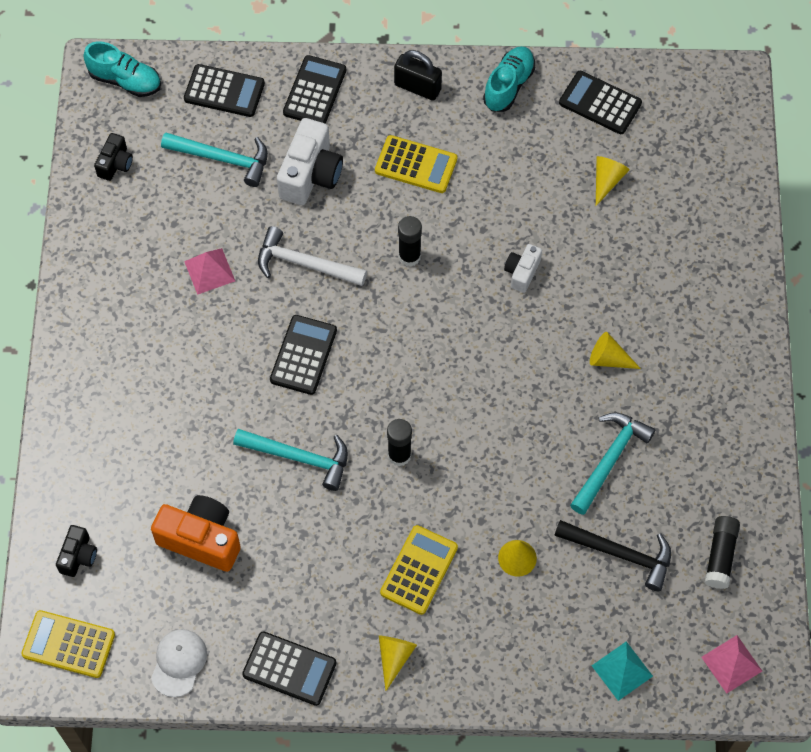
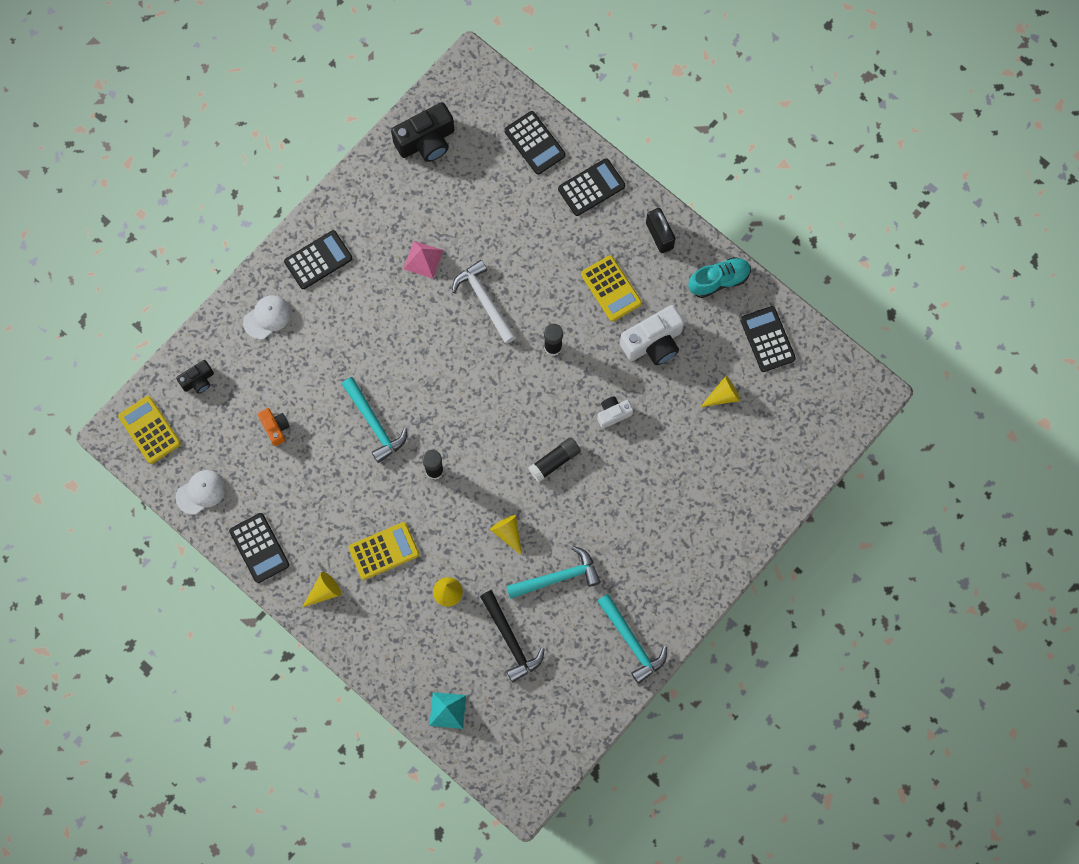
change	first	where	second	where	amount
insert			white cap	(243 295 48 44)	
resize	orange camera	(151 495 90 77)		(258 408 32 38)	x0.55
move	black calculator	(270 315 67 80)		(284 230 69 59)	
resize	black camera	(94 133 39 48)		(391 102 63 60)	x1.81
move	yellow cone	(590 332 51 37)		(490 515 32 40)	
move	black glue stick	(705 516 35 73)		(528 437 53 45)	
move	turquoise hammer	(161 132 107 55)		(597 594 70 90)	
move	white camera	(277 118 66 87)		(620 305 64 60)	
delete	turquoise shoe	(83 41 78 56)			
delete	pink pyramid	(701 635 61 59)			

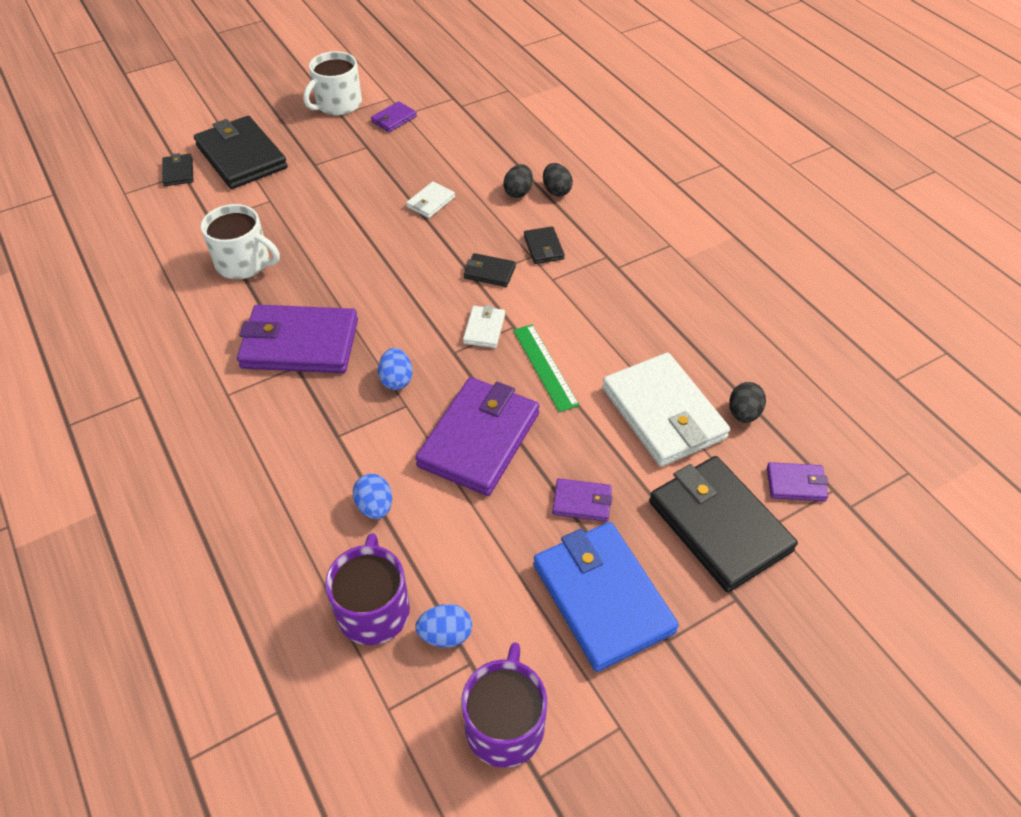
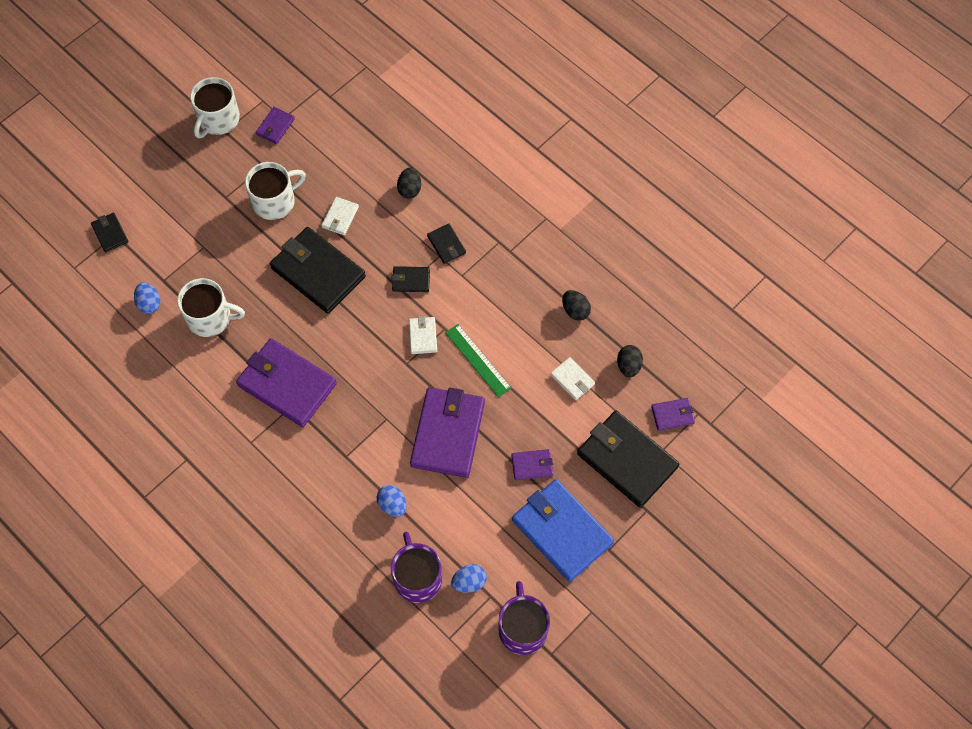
change	first	where	second	where	amount
move	blue egg	(378 348 35 42)		(134 282 27 32)	
rotate	purple wallet	(237 305 121 68)		(236 338 101 89)	45 degrees clockwise
insert			white mug	(245 162 61 58)	
move	black wallet	(194 116 94 73)		(270 227 96 87)	
resize	white wallet	(602 353 128 114)		(550 357 45 43)	x0.46
move	black egg	(543 163 30 33)		(562 290 29 31)	

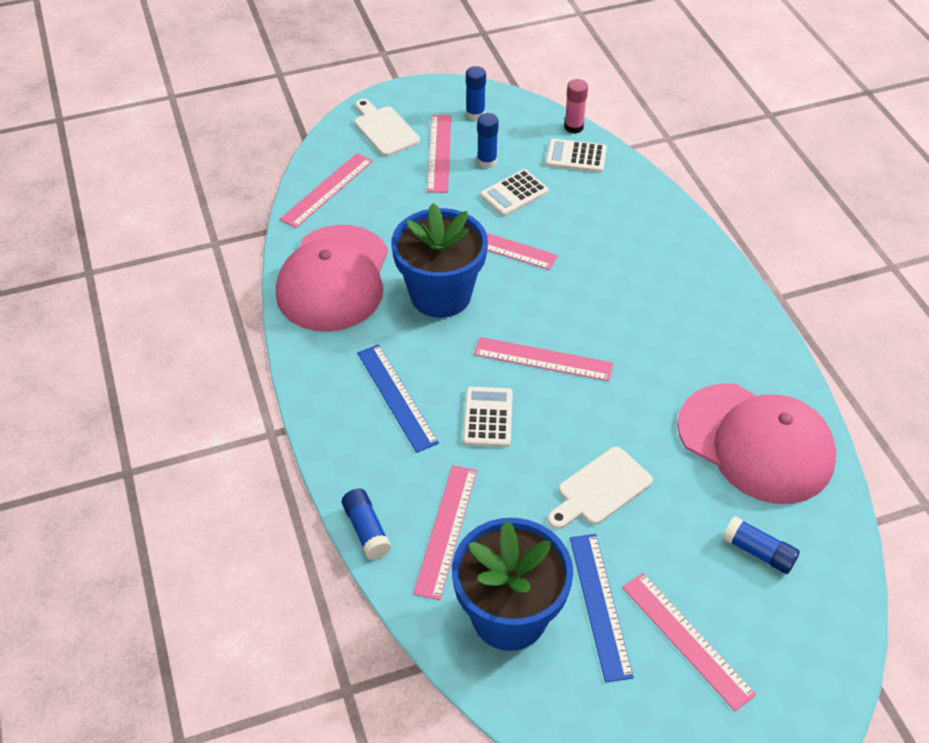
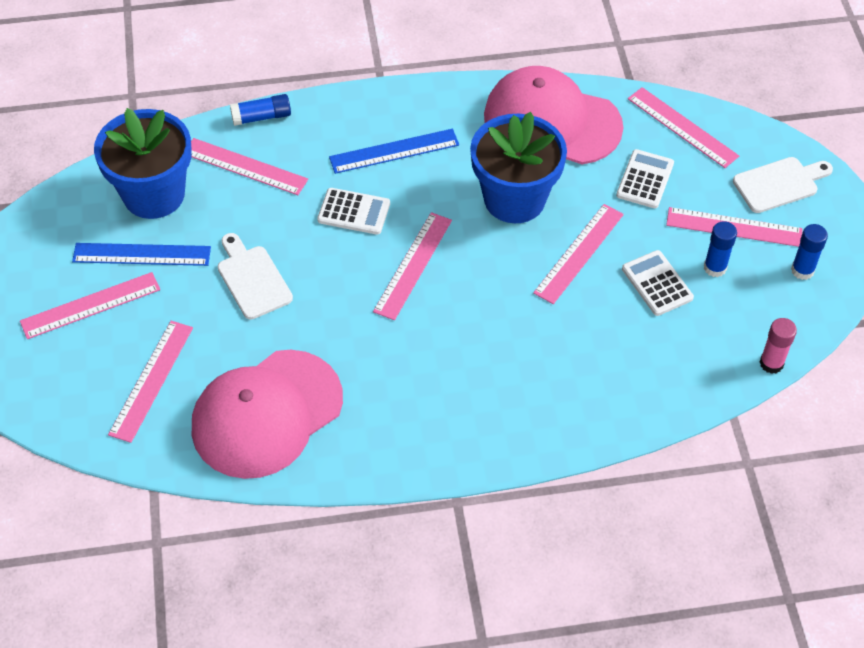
change	first	where	second	where	amount
replace	blue glue stick	(722 516 78 58)	pink ruler	(108 321 85 122)	
move	white calculator	(545 139 62 34)		(616 149 58 59)	

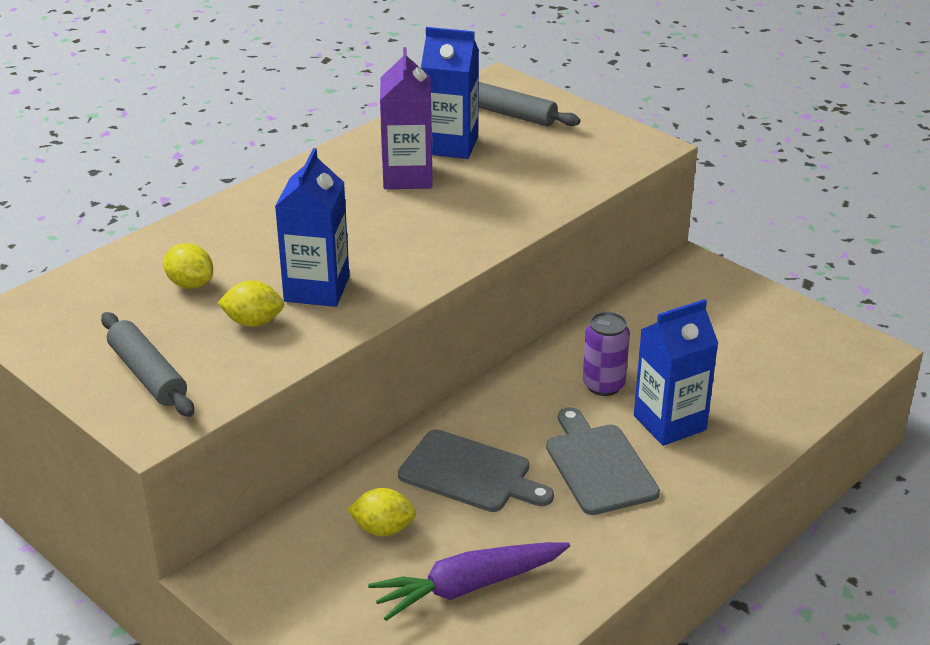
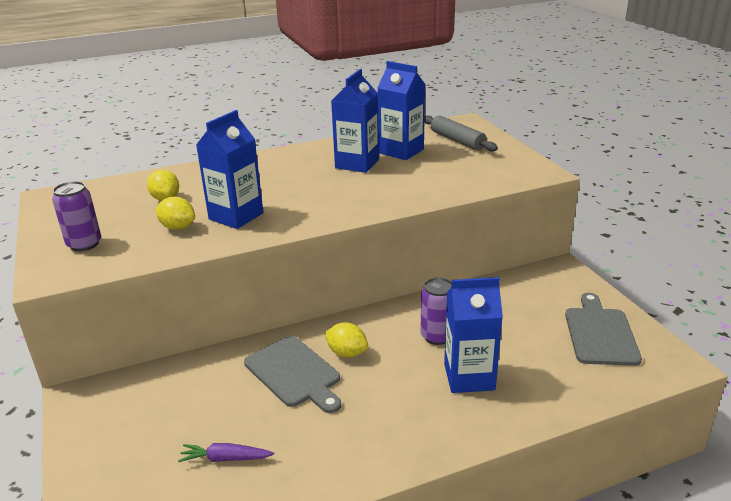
change	first	where	second	where	amount
replace	grey rolling pin	(101 312 93 105)	purple can	(52 181 49 71)	
resize	purple carrot	(368 542 202 79)		(178 443 96 19)	x0.55
move	yellow lemon	(347 488 69 48)		(325 322 43 36)	
recolor	purple carton	(380 47 53 142)	blue carton	(331 69 48 104)	
move	grey cutting board	(546 407 114 108)		(565 293 77 73)	

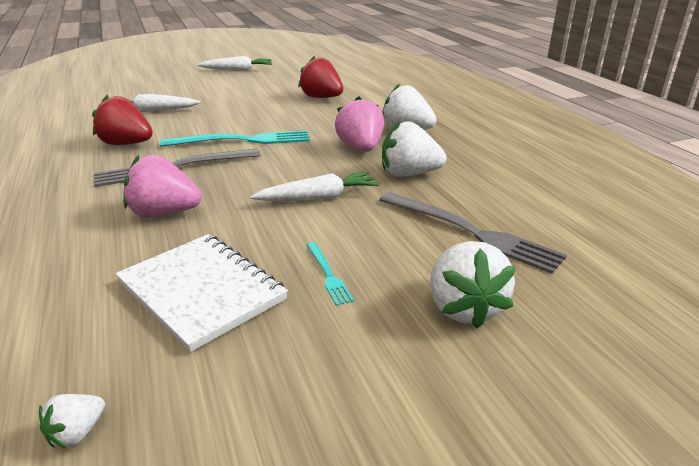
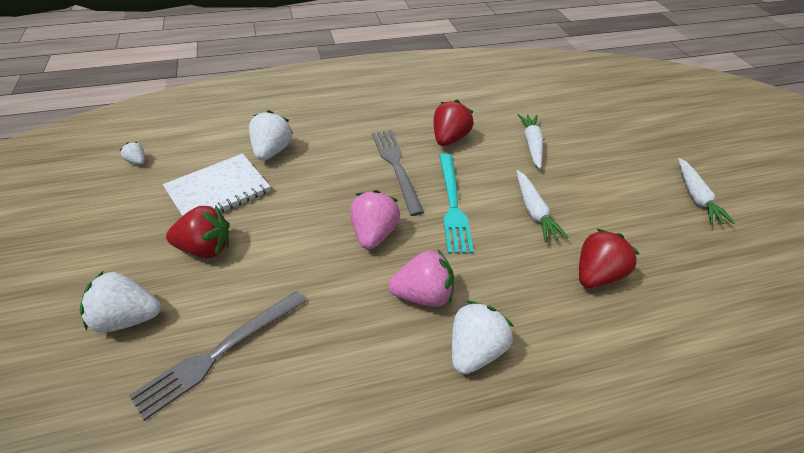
change	first	where	second	where	amount
replace	turquoise fork	(306 242 48 64)	red strawberry	(166 206 63 52)	
move	white strawberry	(382 121 65 56)		(249 110 44 51)	
move	pink strawberry	(123 155 79 63)		(350 190 50 59)	
move	white carrot	(250 172 129 29)		(517 170 52 72)	

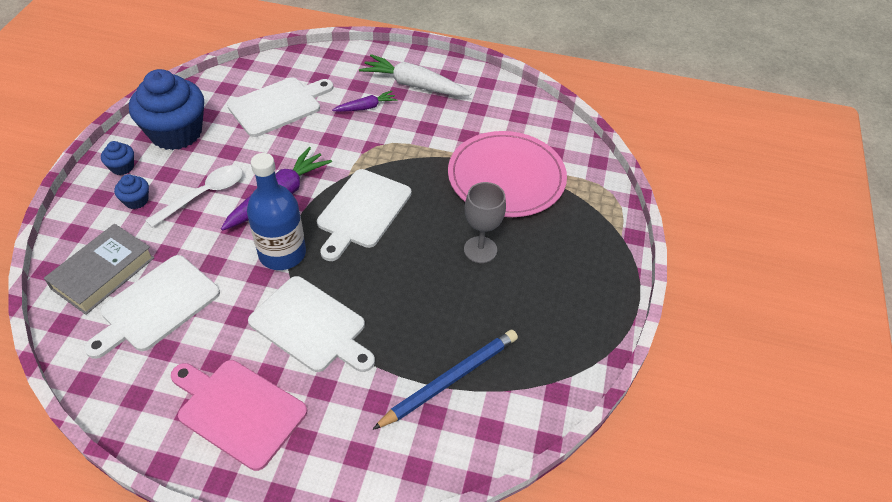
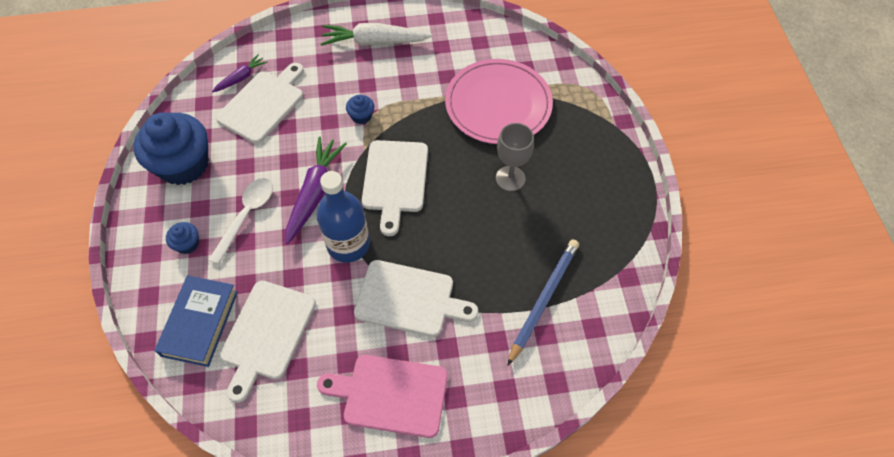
change	first	where	second	where	amount
recolor	grey book	(44 224 111 91)	blue book	(155 275 83 92)	
move	purple carrot	(332 91 65 21)		(212 54 56 38)	
move	blue cupcake	(101 141 33 34)		(346 95 28 29)	

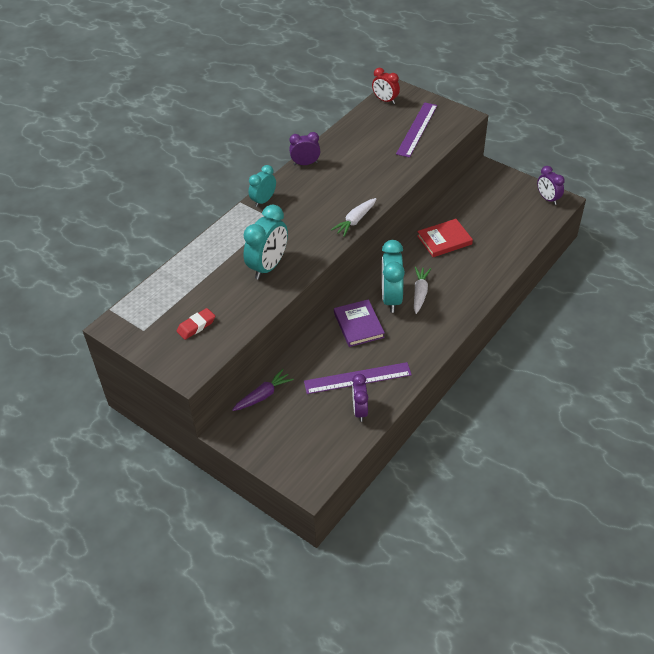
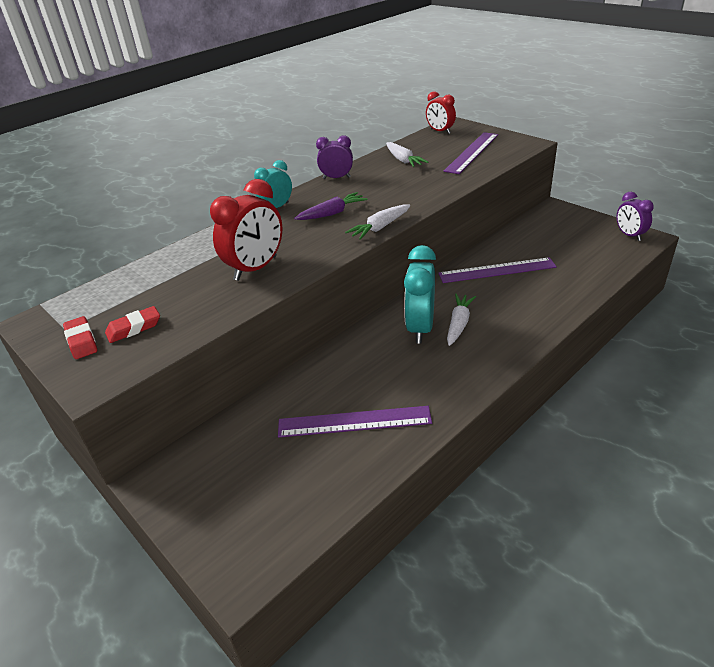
change	first	where	second	where	amount
insert			red eraser	(63 316 34 43)	
recolor	turquoise clock	(243 205 45 75)	red clock	(210 179 72 102)	
move	purple carrot	(232 369 62 42)		(294 192 73 28)	
insert			white carrot	(386 142 43 25)	
replace	red book	(417 219 56 38)	purple ruler	(438 257 119 26)	
delete	purple book	(334 299 51 48)			
delete	purple clock	(352 374 16 48)			

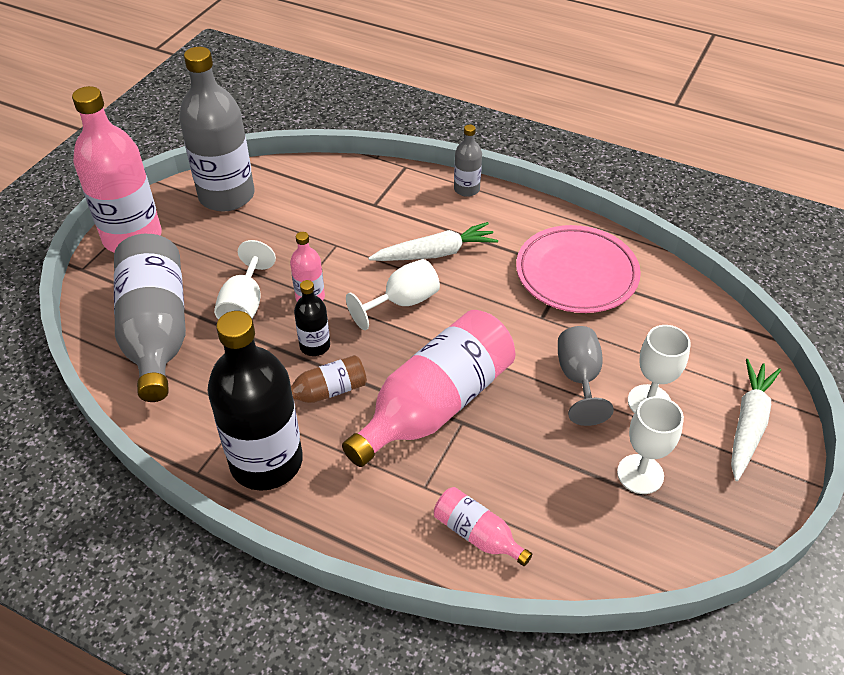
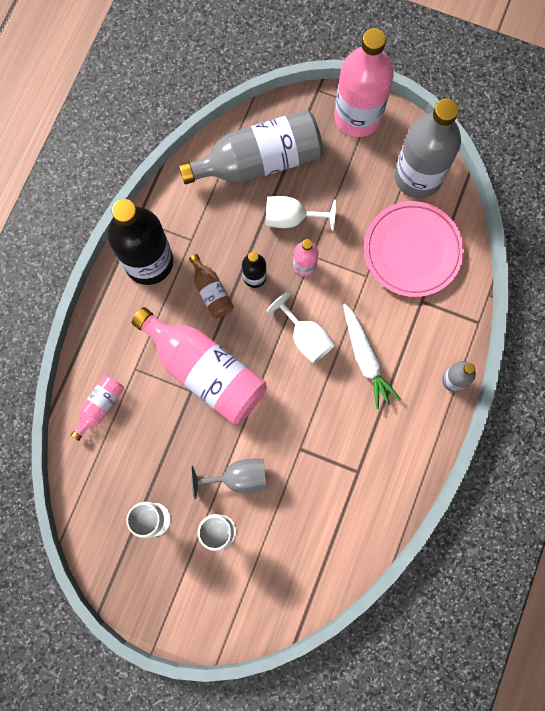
change	first	where	second	where	amount
move	pink plate	(516 225 125 88)		(364 201 100 96)	
delete	white carrot	(731 359 50 122)			

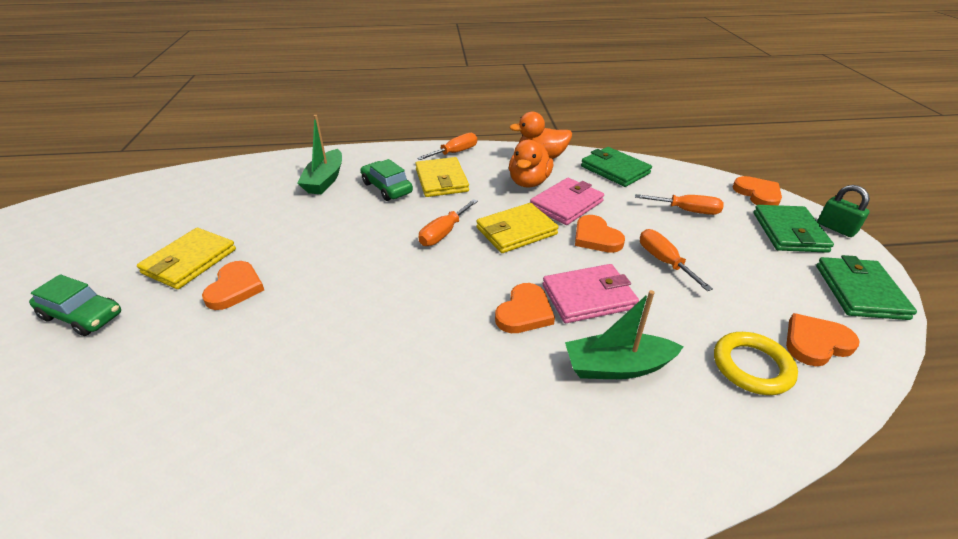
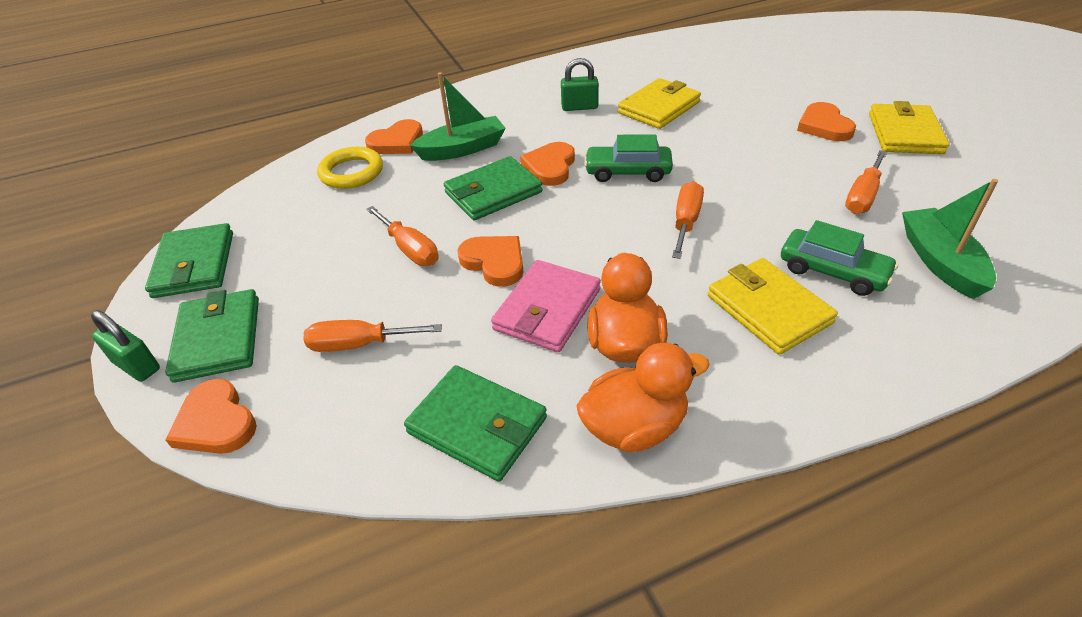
change	first	where	second	where	amount
move	orange heart	(786 313 74 53)		(365 119 58 35)	
recolor	pink wallet	(543 264 96 59)	green wallet	(444 156 99 64)	
insert			green padlock	(561 58 38 53)	
move	green car	(29 274 92 62)		(584 134 89 48)	
move	yellow wallet	(476 203 83 50)		(618 78 83 51)	
move	orange screwdriver	(417 133 60 27)		(845 150 42 64)	

